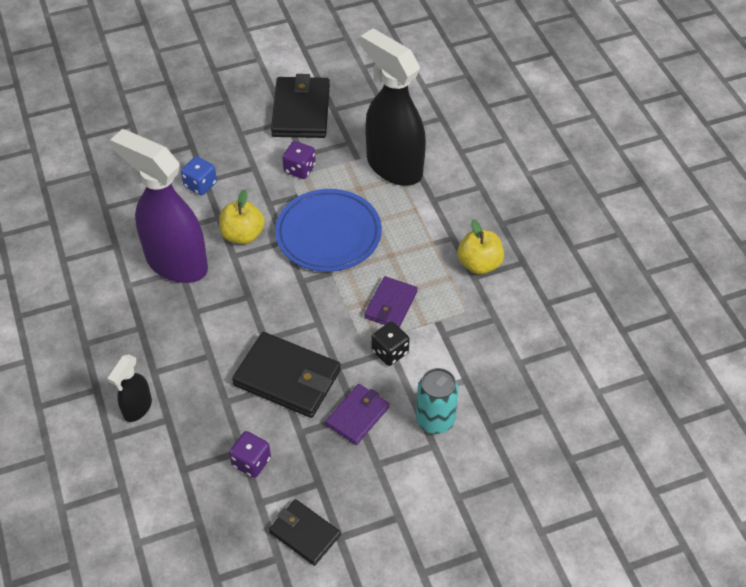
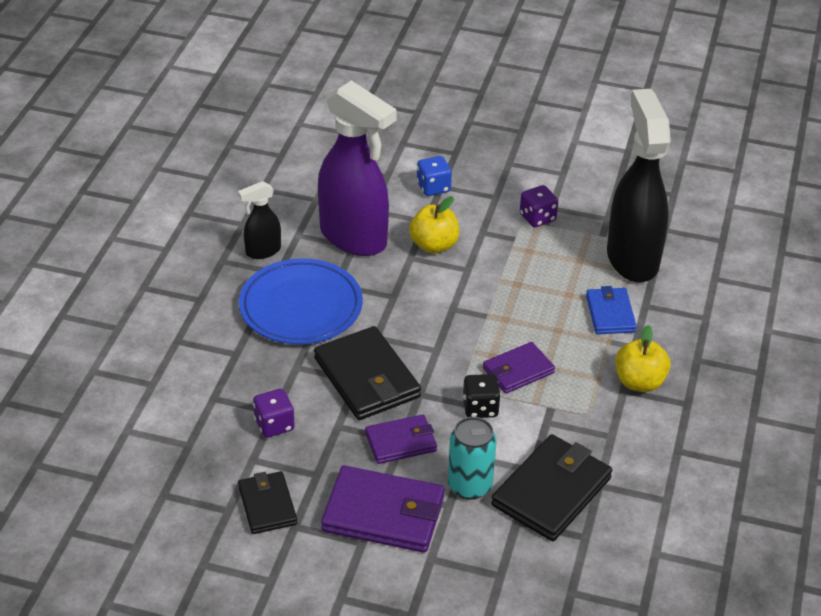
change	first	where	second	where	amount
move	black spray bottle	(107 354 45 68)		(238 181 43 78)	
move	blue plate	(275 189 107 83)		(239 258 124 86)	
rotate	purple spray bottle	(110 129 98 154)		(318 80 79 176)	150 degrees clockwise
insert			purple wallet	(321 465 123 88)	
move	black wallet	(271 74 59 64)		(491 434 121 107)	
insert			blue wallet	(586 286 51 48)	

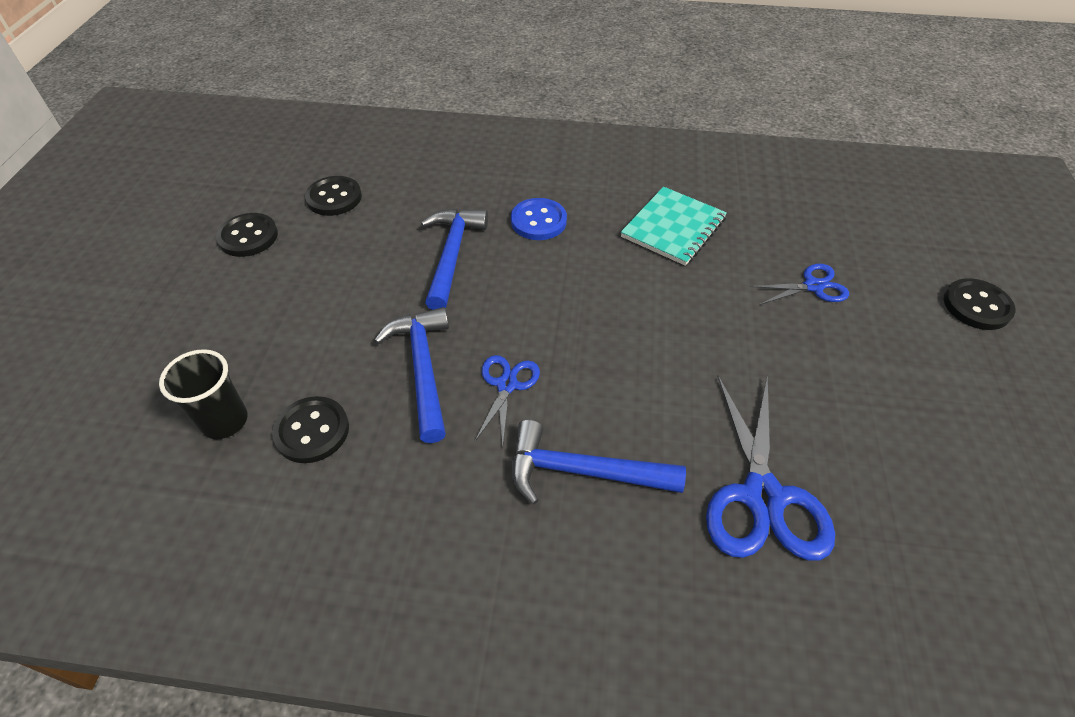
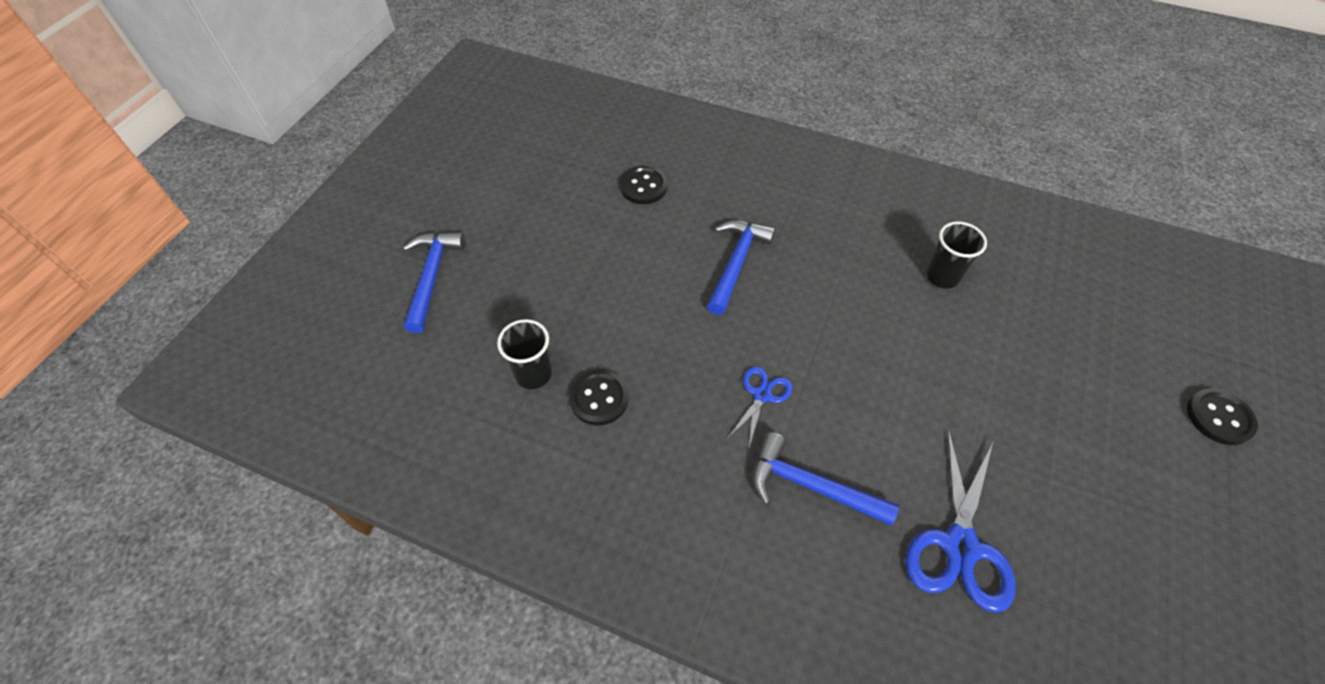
change	first	where	second	where	amount
move	blue hammer	(374 307 75 136)		(403 232 62 101)	
replace	turquoise notebook	(621 187 106 79)	black cup	(926 221 61 68)	
delete	black button	(216 213 62 44)			
delete	blue button	(511 198 56 42)			
delete	blue scissors	(750 264 99 41)			

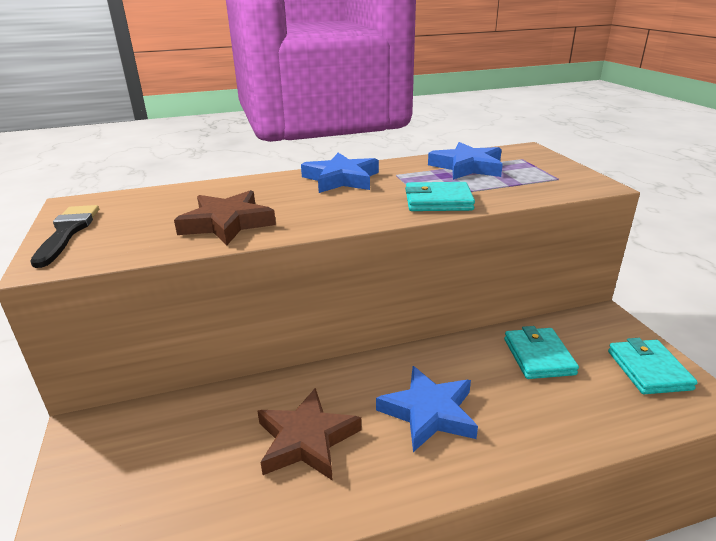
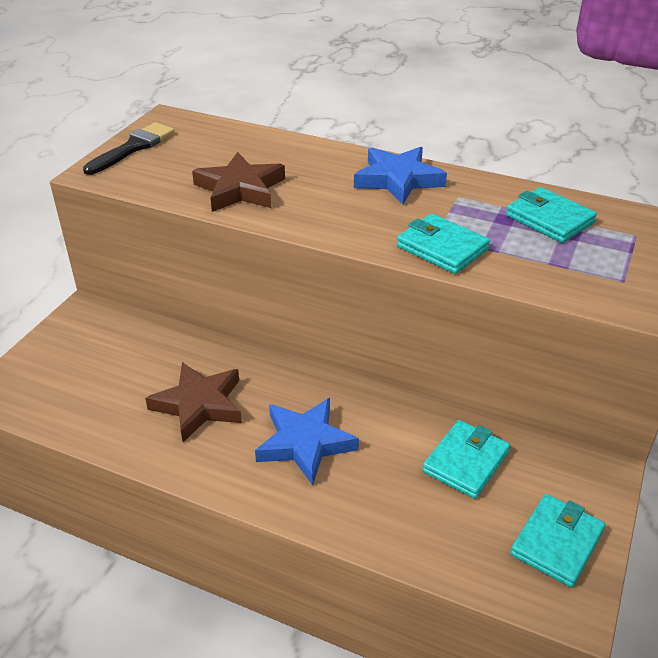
change	first	where	second	where	amount
replace	blue star	(428 142 75 38)	turquoise wallet	(506 187 91 56)	

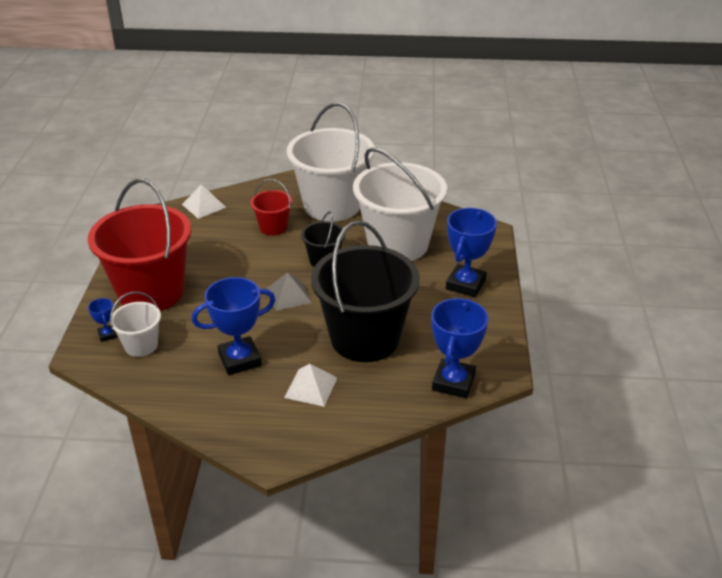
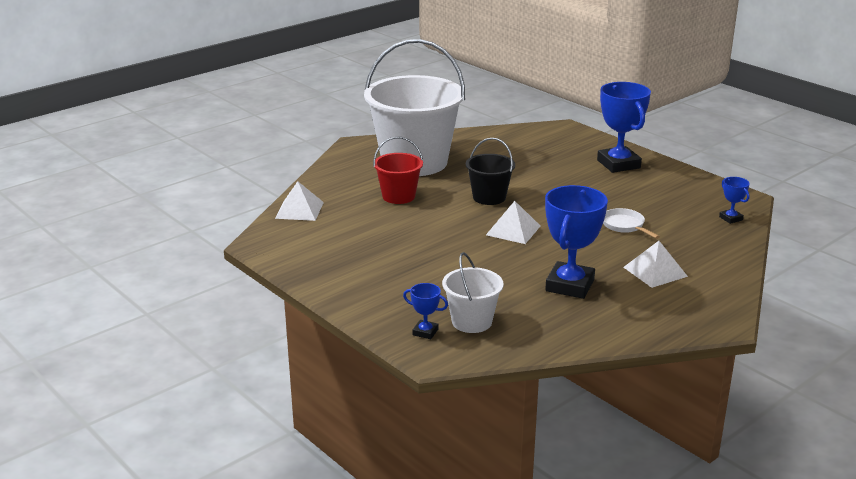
change	first	where	second	where	amount
recolor	grey pyramid	(266 272 46 39)	white pyramid	(486 201 54 43)	
replace	black bucket	(311 220 109 142)	white pan	(603 208 57 31)	
resize	blue trophy	(431 298 58 100)		(719 177 31 47)	x0.47
delete	red bucket	(88 179 103 132)			
delete	white bucket	(353 148 94 113)			

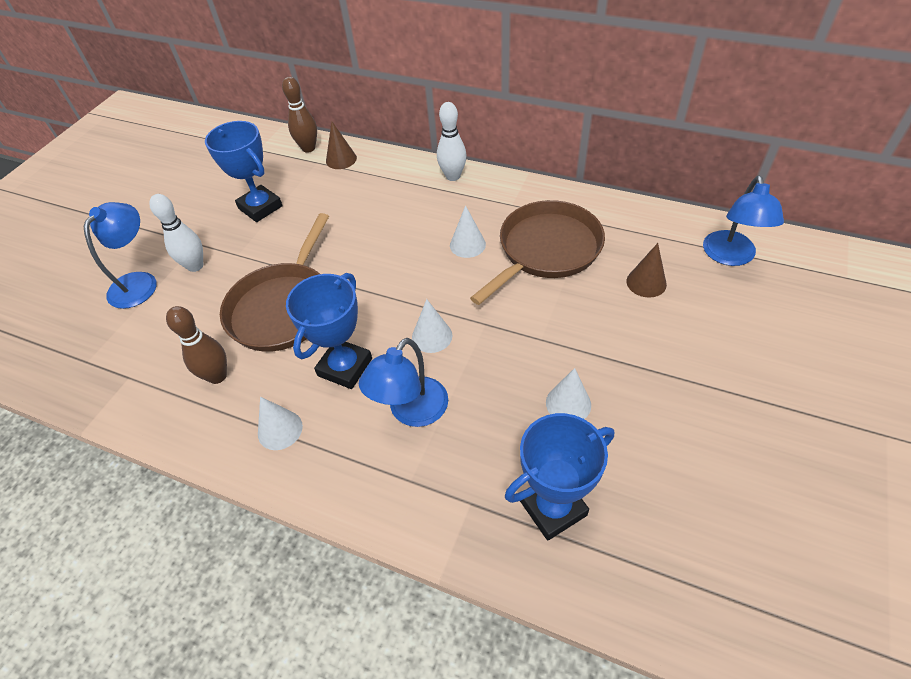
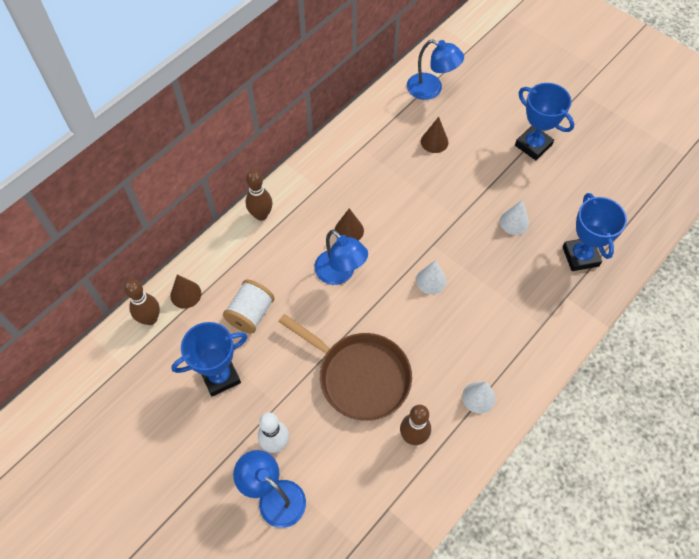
change	first	where	second	where	amount
insert			white spool	(223 280 52 54)	
recolor	white bowling pin	(437 102 30 79)	brown bowling pin	(246 170 27 51)	
move	blue lamp	(359 338 89 89)		(314 230 54 55)	
recolor	white cone	(450 205 36 53)	brown cone	(335 208 29 33)	
move	blue trophy	(286 273 86 116)		(515 83 59 77)	
delete	brown pan	(470 200 135 105)			

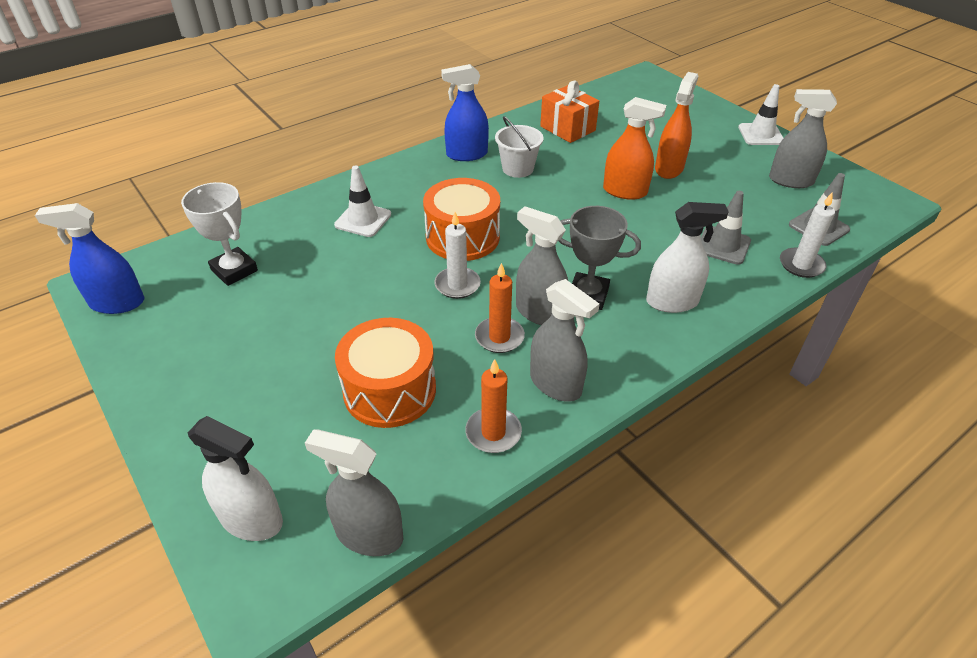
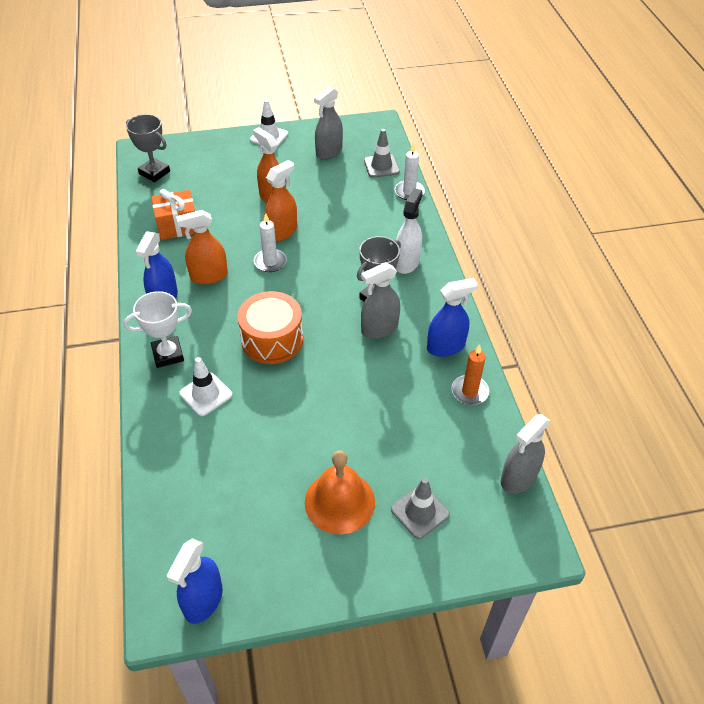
change	first	where	second	where	amount
move	white trophy	(181 182 77 104)		(124 291 68 77)	
insert			grey trophy	(126 114 44 68)	
replace	white bucket	(495 116 48 62)	orange spray bottle	(176 210 52 74)	
move	white candle	(434 212 47 87)		(254 213 33 59)	
insert			orange bell	(305 450 70 84)	
move	grey traffic cone	(701 191 50 74)		(391 477 59 62)	
recolor	grey spray bottle	(530 279 70 123)	blue spray bottle	(427 278 51 79)	
delete	white spray bottle	(188 416 95 125)			
delete	orange drum	(335 318 101 110)			
delete	orange candle	(475 263 50 90)			

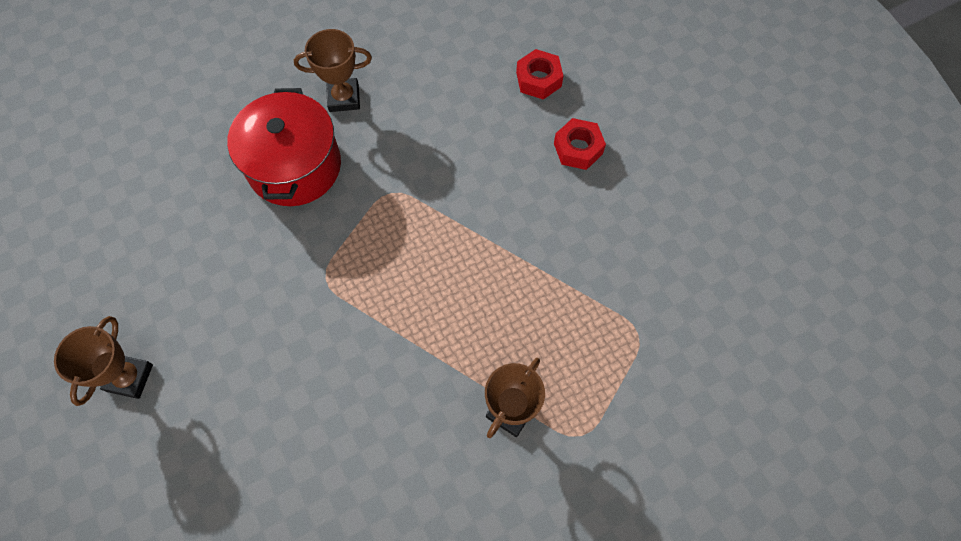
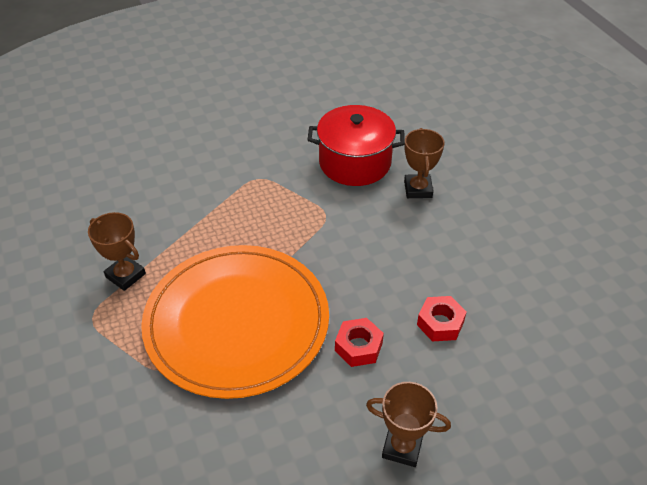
change	first	where	second	where	amount
insert			orange plate	(141 245 188 154)	
move	brown trophy	(54 316 99 90)		(366 382 85 85)	

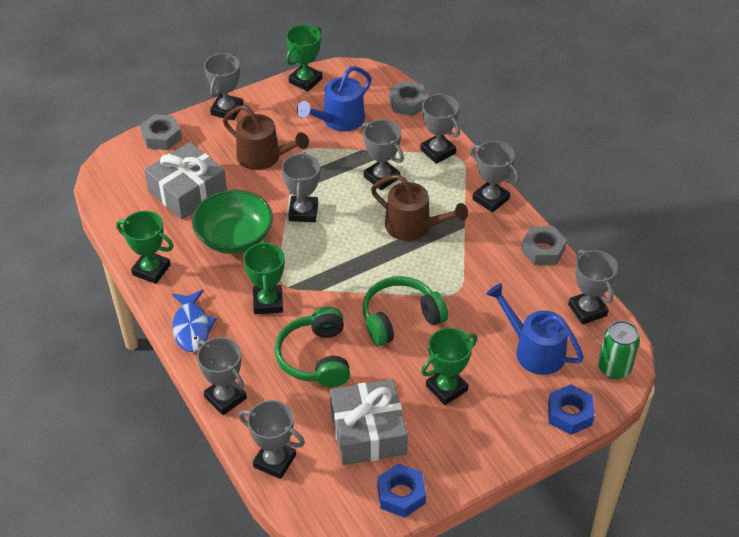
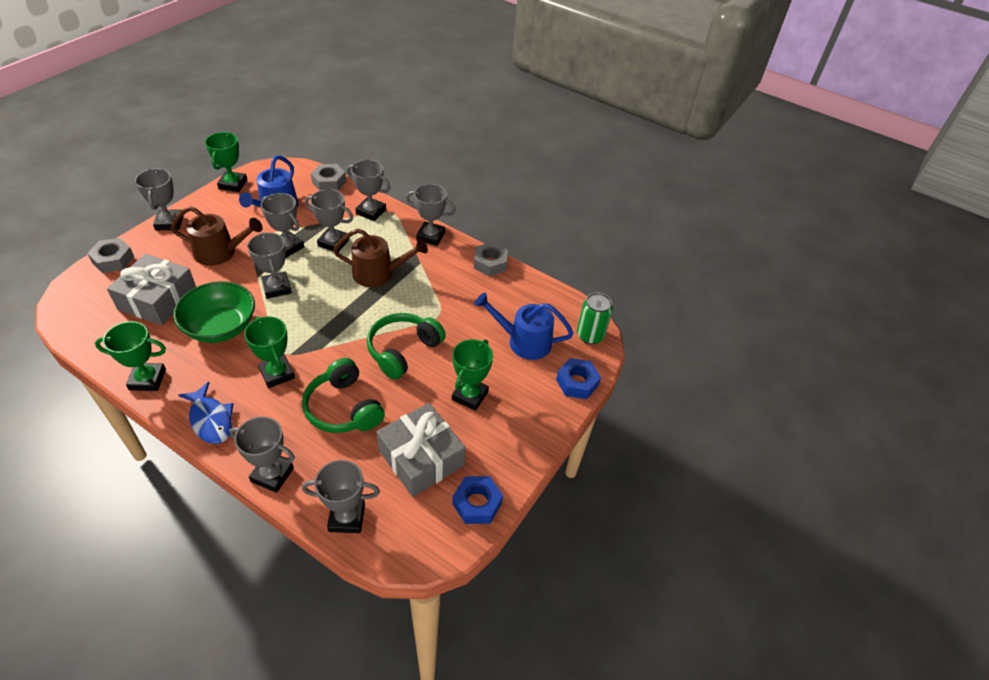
change	first	where	second	where	amount
move	grey trophy	(568 249 50 76)		(261 193 43 65)	

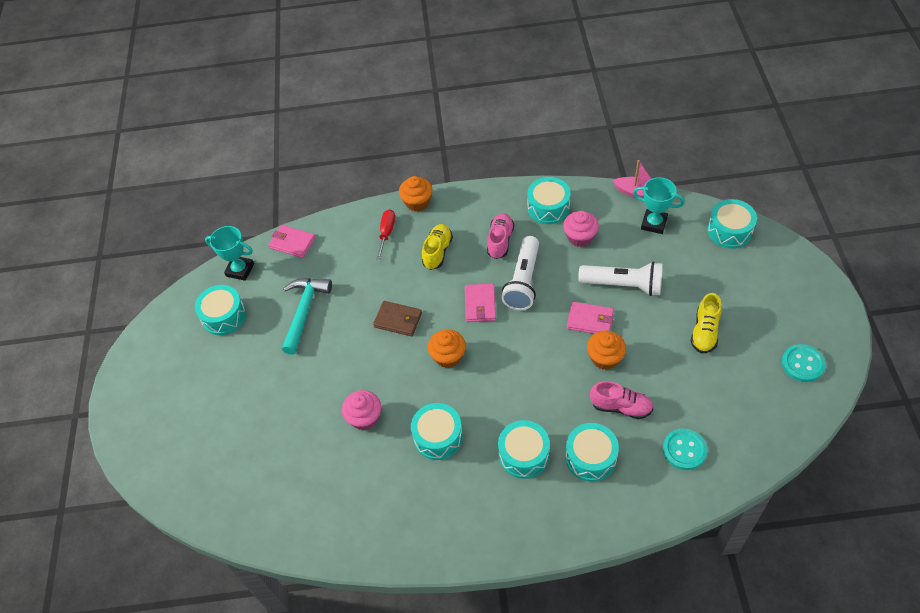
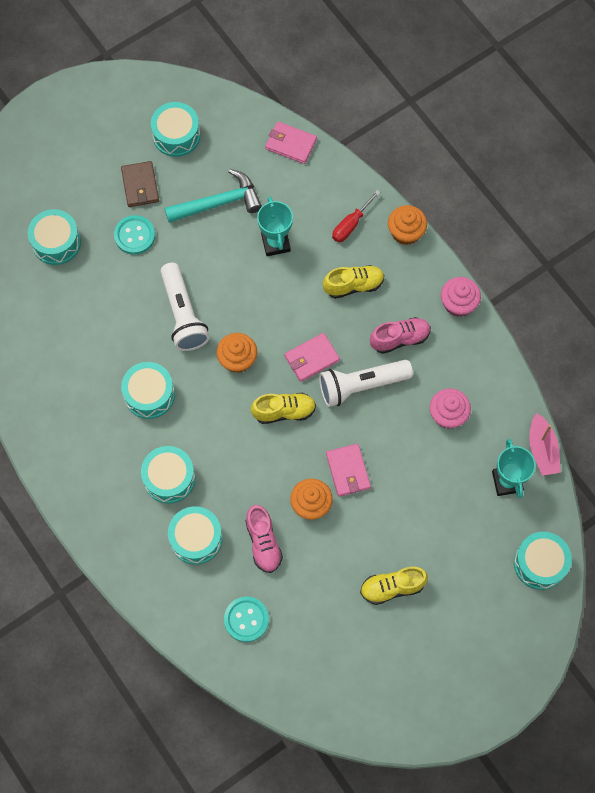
change	first	where	second	where	amount
move	turquoise drum	(527 177 44 47)		(28 209 53 56)	
move	turquoise button	(782 344 43 38)		(114 215 41 40)	
move	brown wallet	(373 301 49 35)		(121 161 38 46)	
move	white flashlight	(578 262 85 34)		(160 263 49 88)	
insert			yellow shoe	(251 393 65 31)	
move	turquoise trophy	(205 226 49 55)		(257 196 36 60)	
rotate	pink wallet	(268 225 48 33)		(265 122 52 42)	60 degrees counterclockwise
rotate	red screwdriver	(377 209 18 51)		(332 190 48 52)	150 degrees clockwise
move	pink cupcake	(342 390 39 40)		(441 277 40 40)	

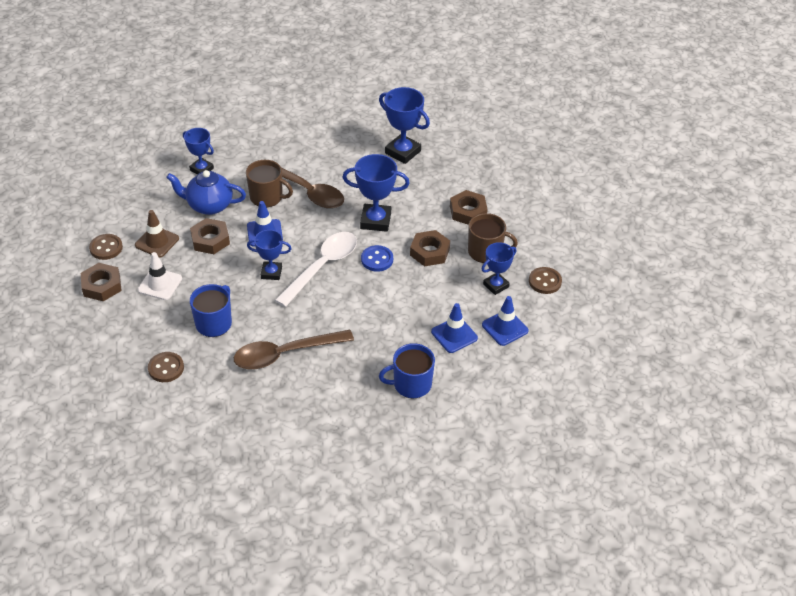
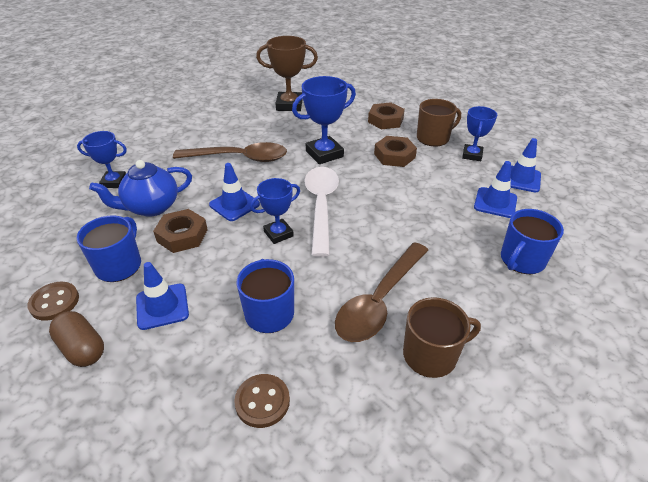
change	first	where	second	where	amount
replace	brown nut	(81 263 41 38)	brown capsule	(49 311 55 56)	
replace	brown traffic cone	(135 210 44 48)	blue mug	(77 215 64 67)	
recolor	white traffic cone	(138 252 44 48)	blue traffic cone	(136 262 53 68)	
recolor	blue trophy	(379 87 51 77)	brown trophy	(256 36 62 75)	
move	brown mug	(246 160 47 47)		(403 297 78 81)	
delete	blue button	(361 245 32 27)			
delete	brown button	(529 267 33 27)			

